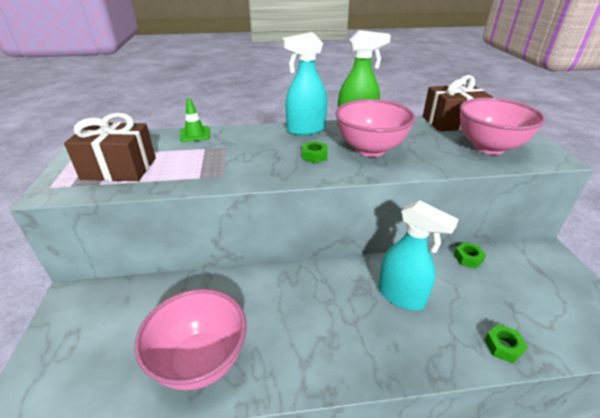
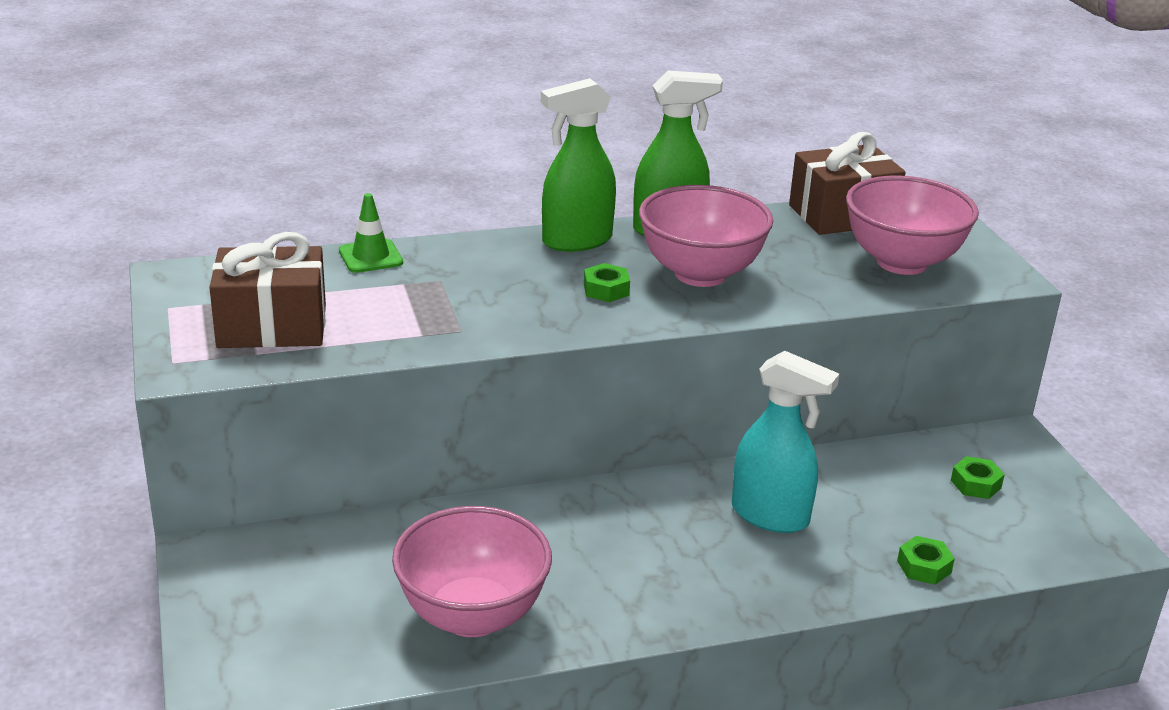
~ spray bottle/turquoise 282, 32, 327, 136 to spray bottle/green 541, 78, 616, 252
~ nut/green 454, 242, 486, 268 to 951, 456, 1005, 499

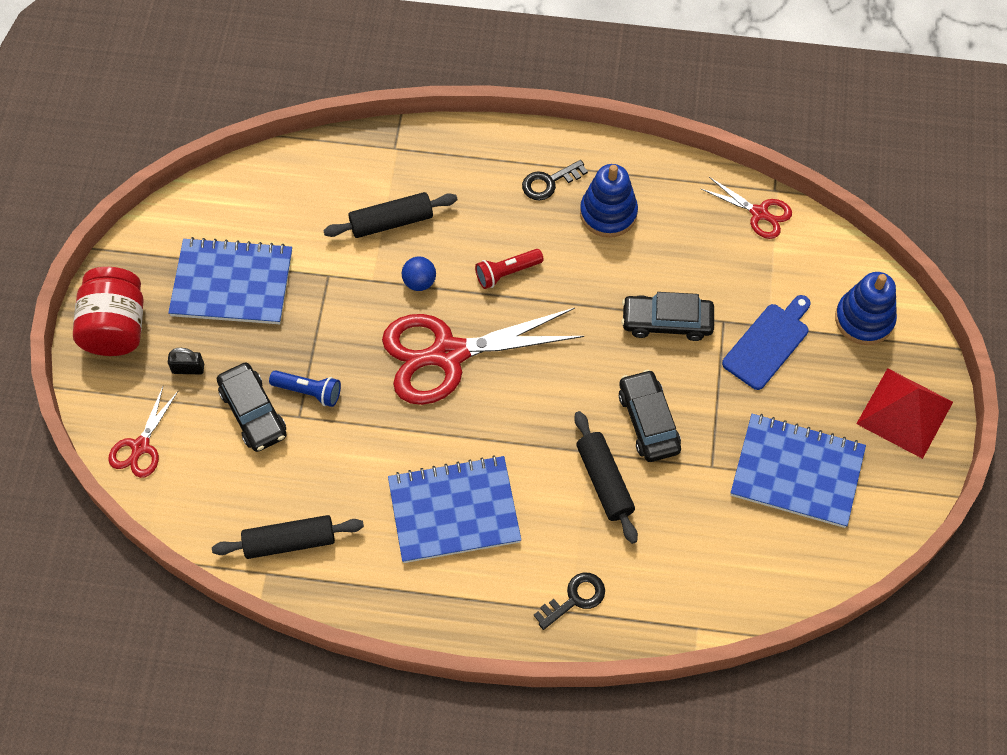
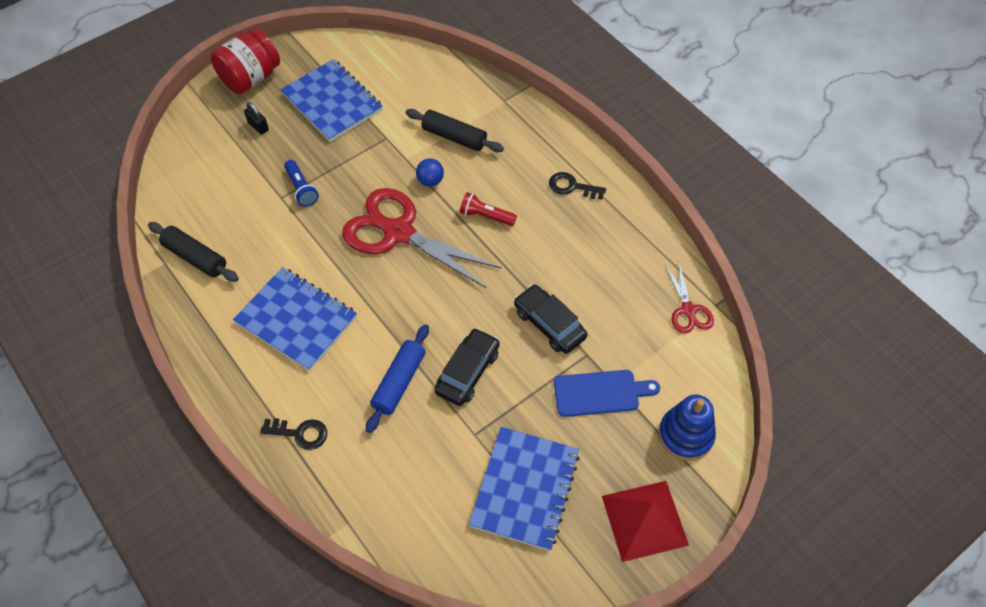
- stacking toy/blue 580, 164, 638, 238
- car/black 217, 362, 287, 452
- scissors/red 108, 387, 178, 478
~ rolling pin/black 574, 411, 638, 544 to rolling pin/blue 366, 324, 429, 433
~ notebook/blue 731, 414, 866, 528 = 469, 427, 580, 551 45 degrees clockwise

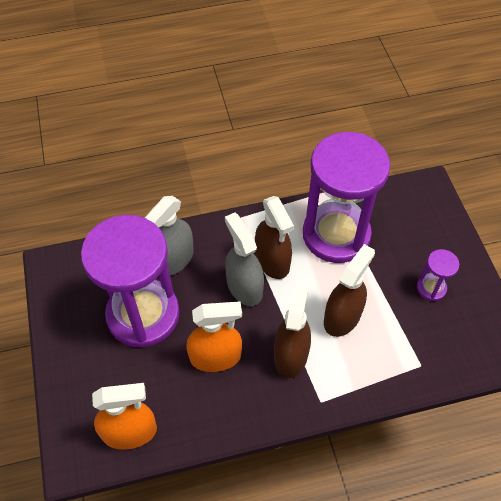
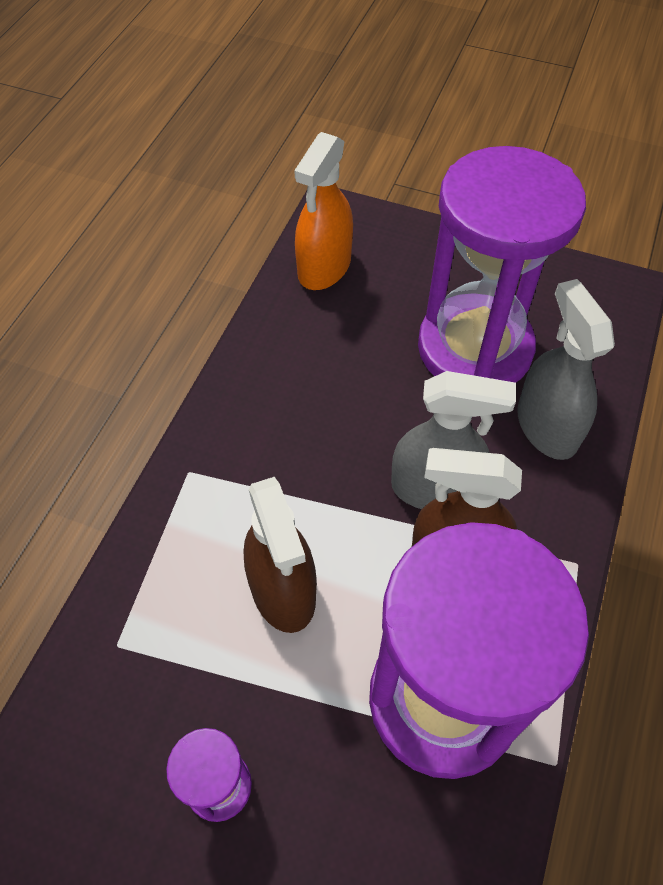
- spray bottle/brown 274, 282, 311, 378
- spray bottle/orange 186, 301, 242, 372

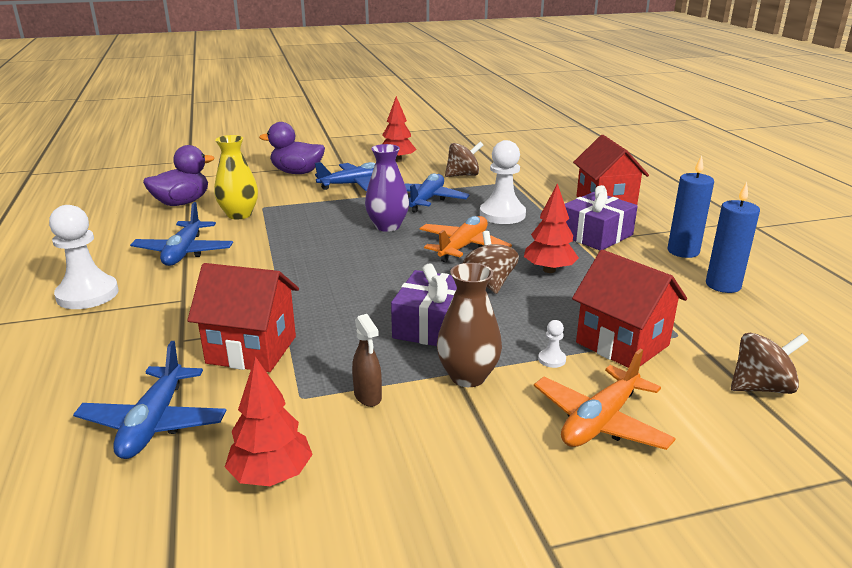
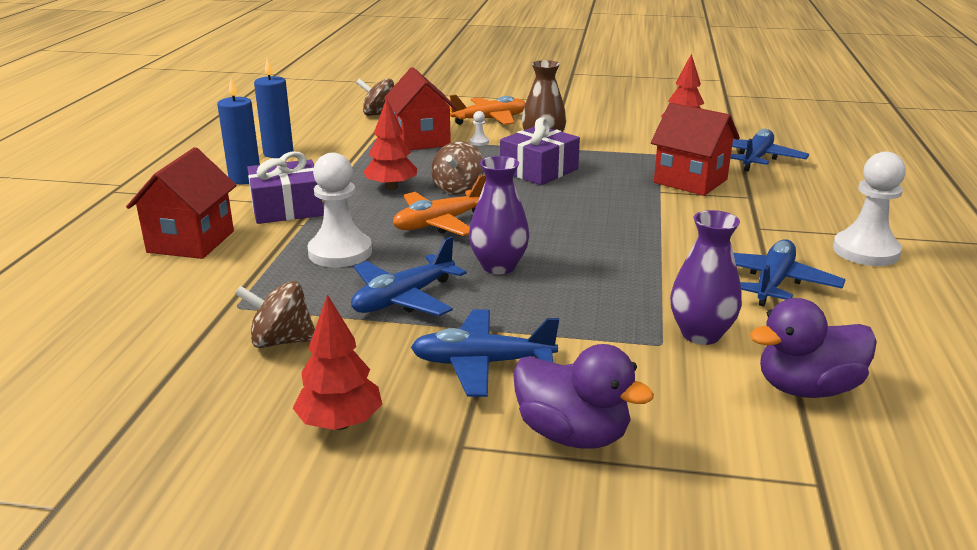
~ vase/yellow 214, 135, 258, 220 to vase/purple 670, 210, 742, 345
- spray bottle/brown 352, 314, 382, 407

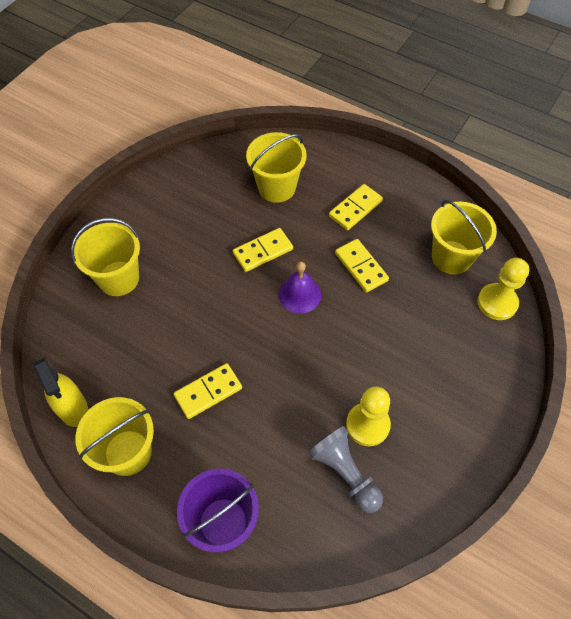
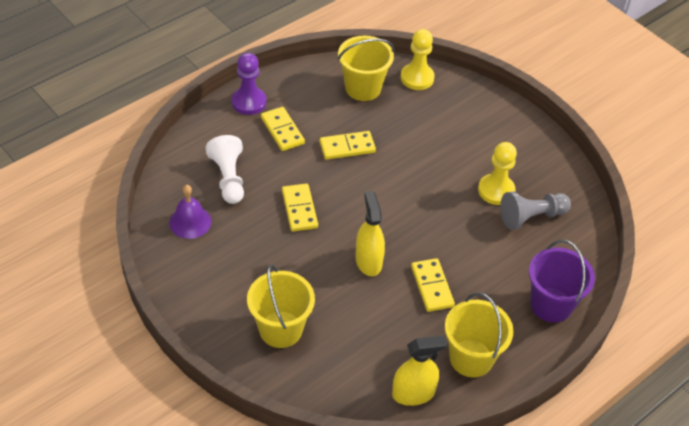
~ bucket/yellow 246, 132, 307, 203 to pawn/white 205, 135, 244, 204
~ bell/purple 278, 262, 321, 314 to 169, 185, 212, 239
+ pawn/purple 232, 53, 267, 115
+ spray bottle/yellow 356, 191, 385, 276

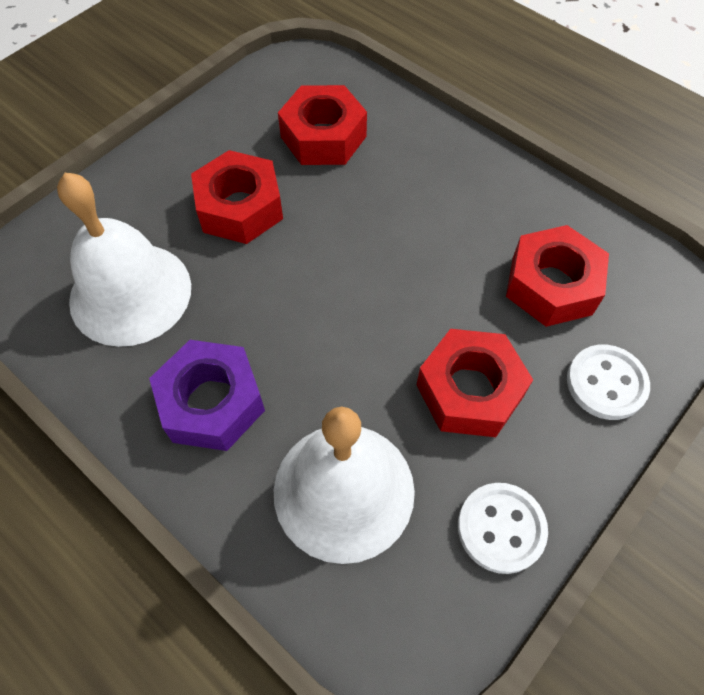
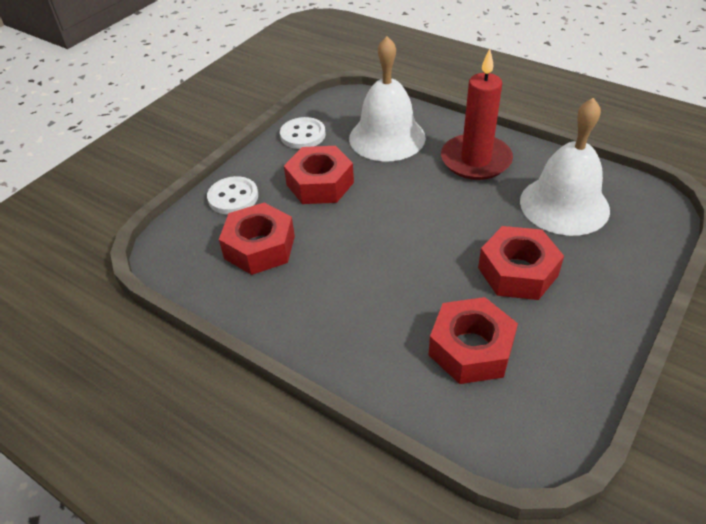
~ nut/purple 149, 340, 265, 451 to candle/red 441, 49, 513, 180

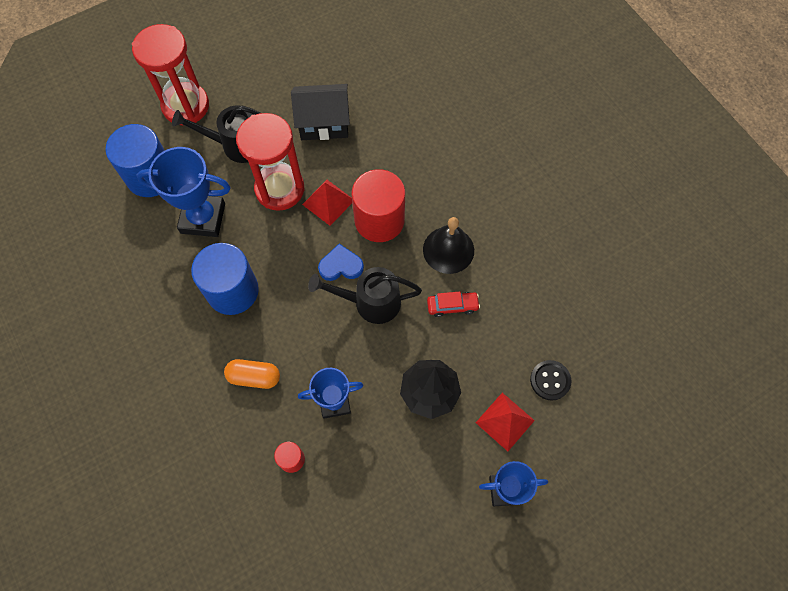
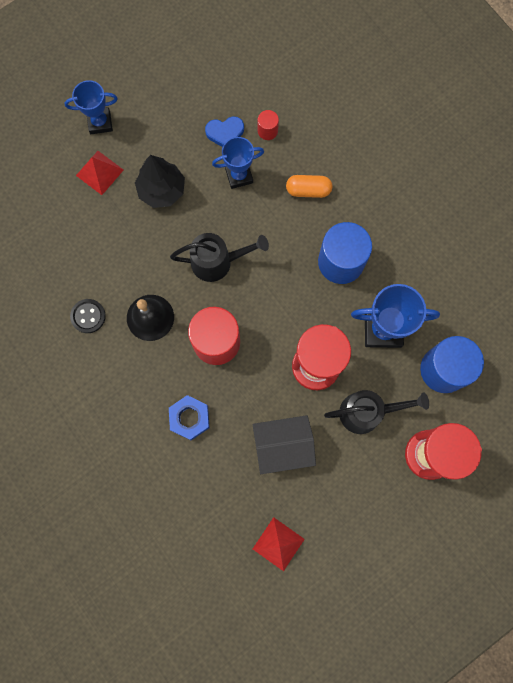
~ pyramid/red 302, 180, 352, 226 to 253, 517, 305, 571
~ heart/blue 318, 244, 364, 281 to 205, 117, 244, 147
- car/red 427, 292, 480, 317
~ button/black 530, 360, 571, 401 to 70, 299, 106, 333
+ nut/blue 169, 395, 209, 440

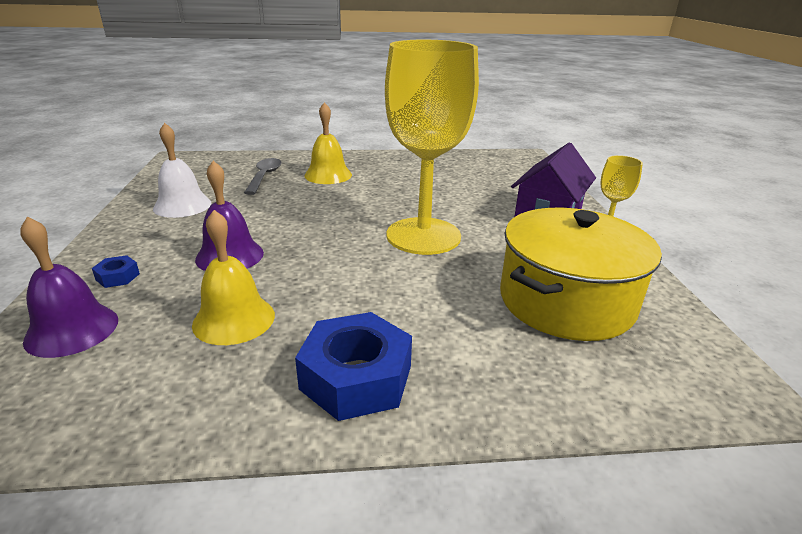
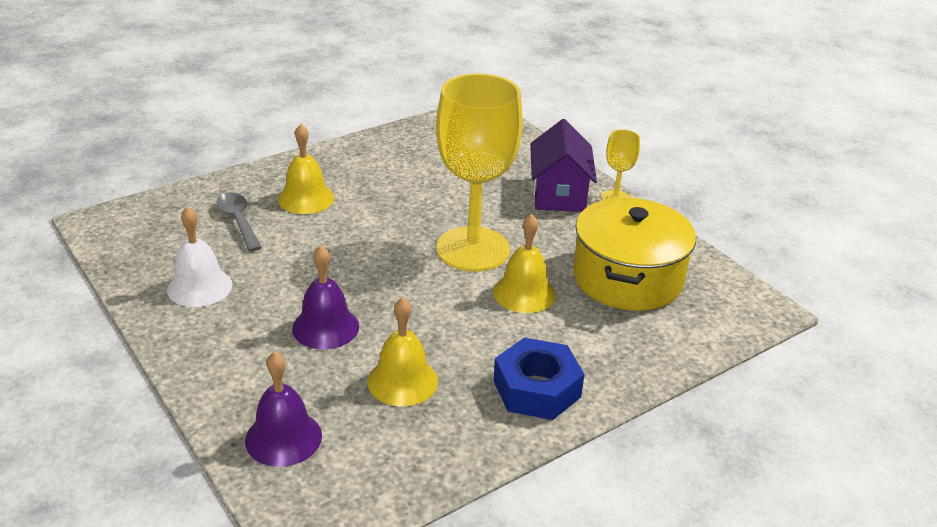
- nut/blue 92, 255, 140, 288
+ bell/yellow 493, 214, 556, 313

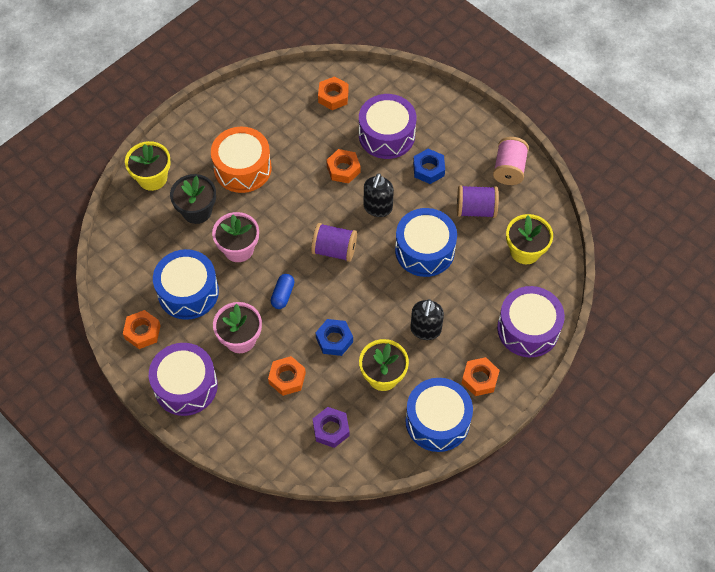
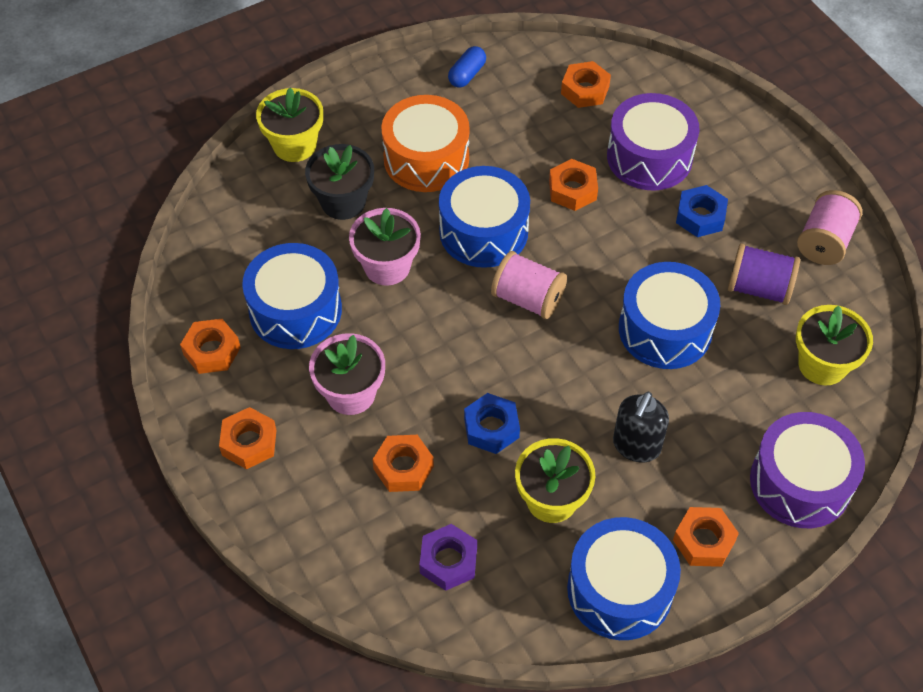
- soap dispenser/black 364, 173, 394, 217
~ spool/purple 311, 223, 357, 262 to spool/pink 491, 251, 567, 319
~ capsule/blue 271, 274, 294, 309 to 448, 46, 486, 88
~ drum/purple 149, 343, 218, 416 to nut/orange 219, 407, 276, 469
+ drum/blue 439, 166, 530, 268

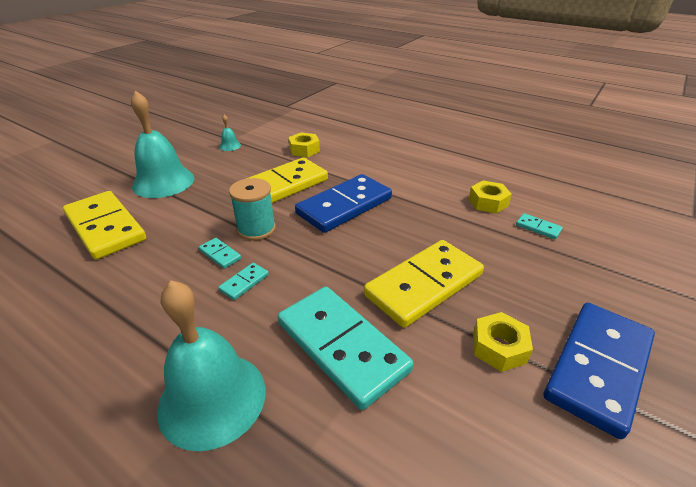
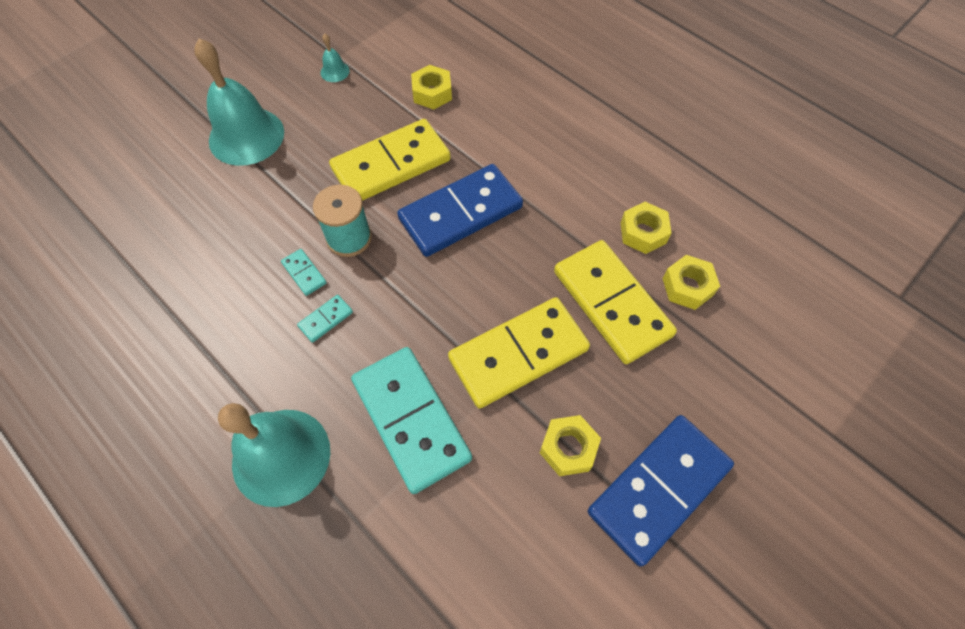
~ domino/yellow 63, 191, 146, 260 to 554, 240, 677, 364
~ domino/turquoise 516, 213, 563, 239 to nut/yellow 662, 255, 720, 310

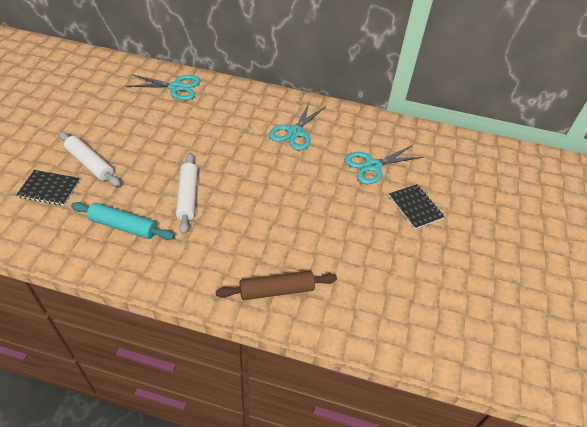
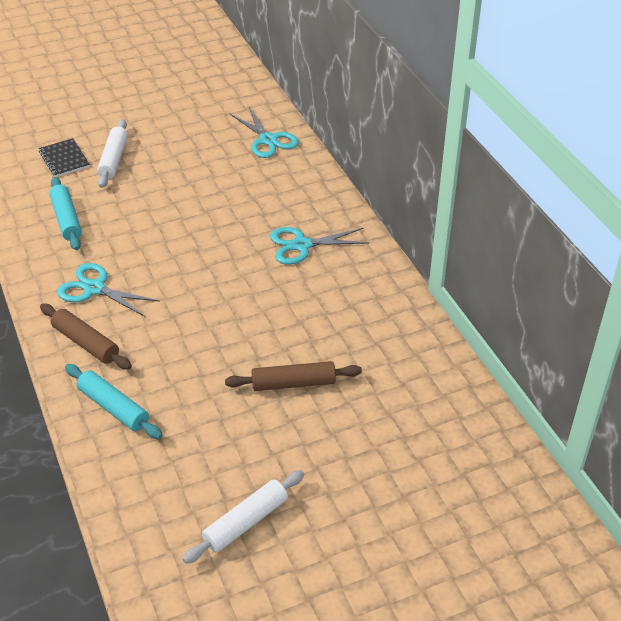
~ scissors/turquoise 345, 146, 424, 184 to 57, 263, 160, 317
~ rolling pin/white 176, 153, 198, 235 to 182, 470, 304, 564
~ notebook/black 389, 184, 444, 229 to rolling pin/brown 225, 361, 362, 391
+ rolling pin/turquoise 65, 364, 163, 439

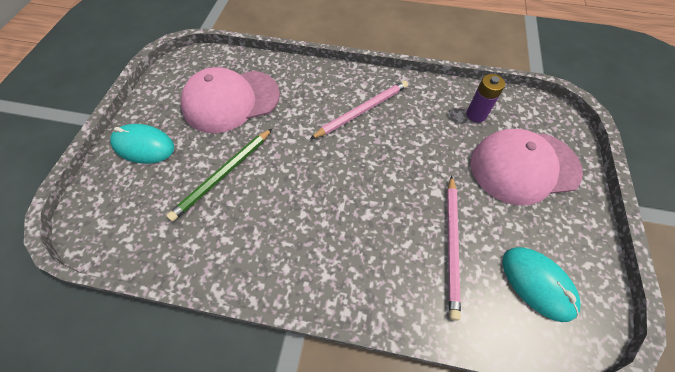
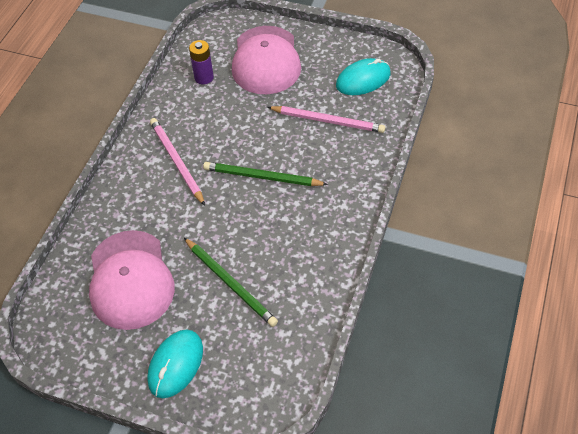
+ pencil/green 203, 162, 328, 186

